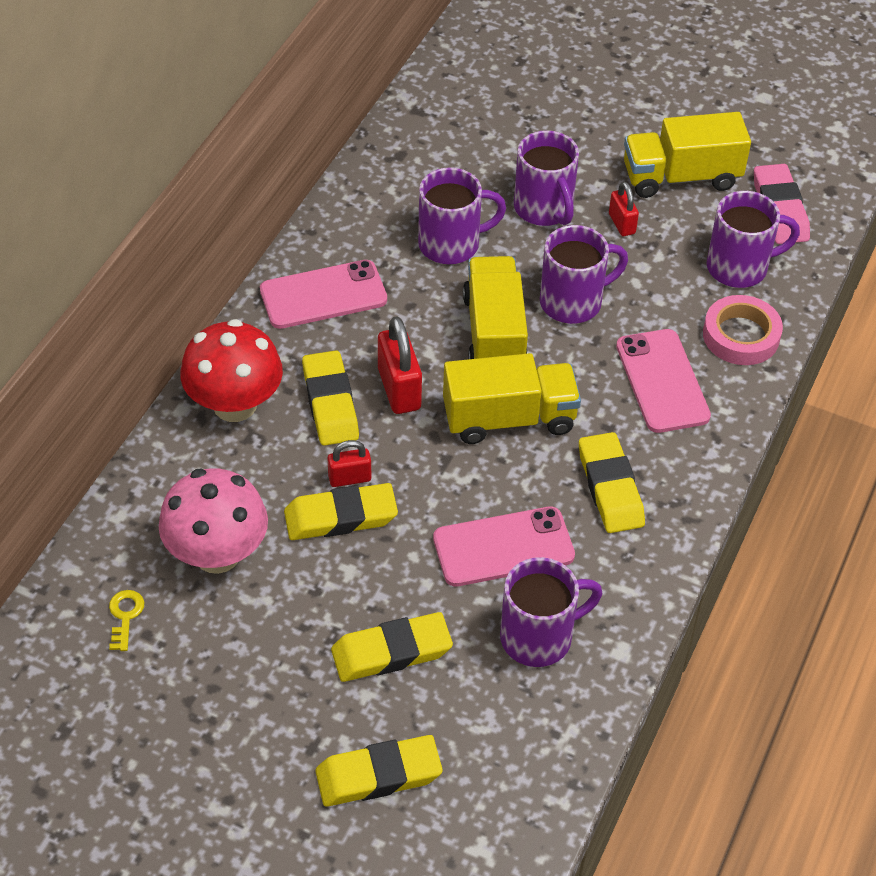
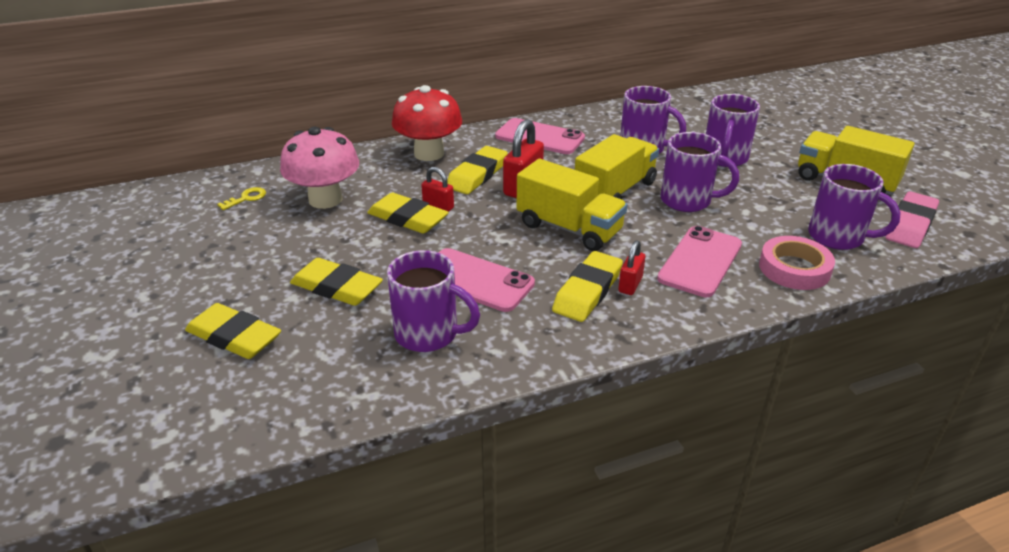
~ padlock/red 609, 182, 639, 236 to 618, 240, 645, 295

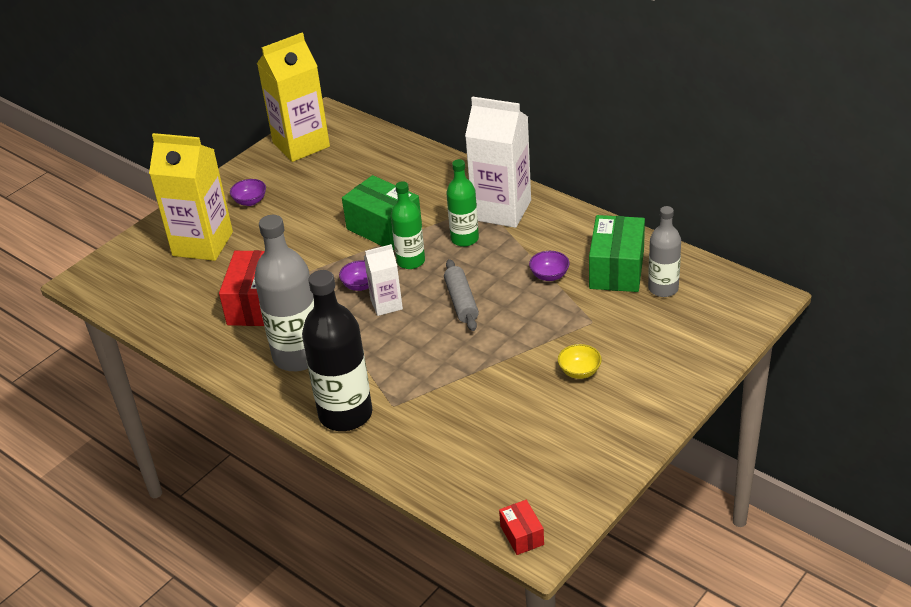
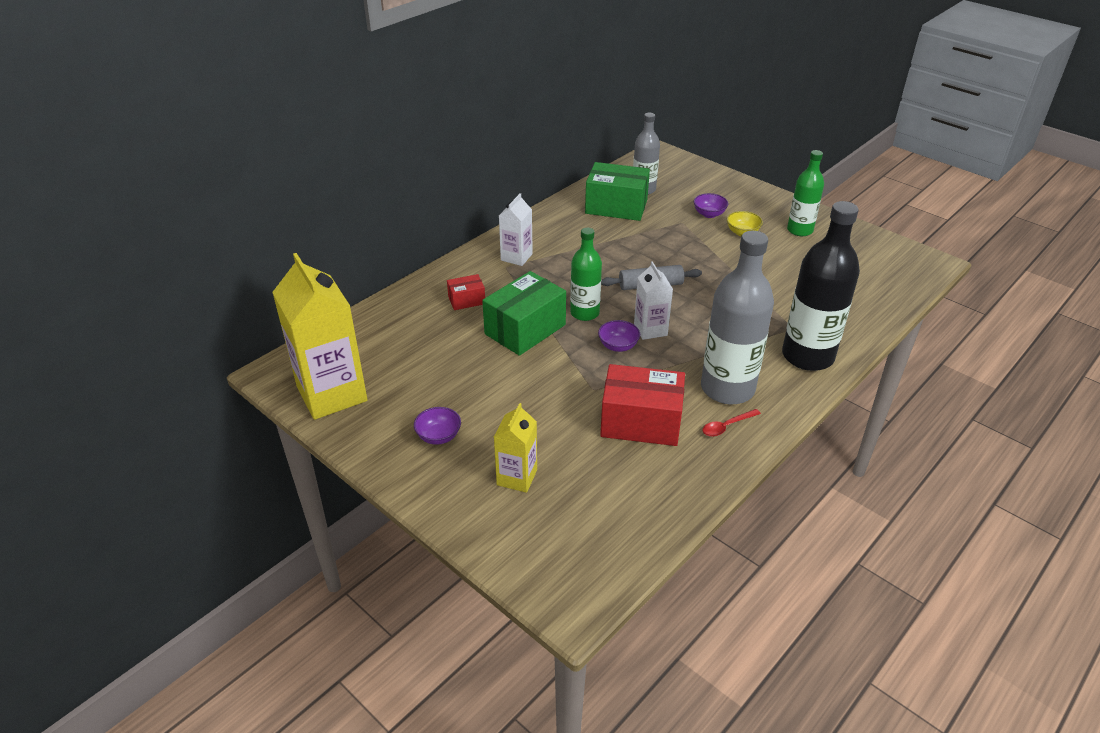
~ carton/white 465, 96, 531, 228 = 499, 193, 533, 266 x0.53
~ carton/yellow 149, 133, 233, 261 = 494, 403, 537, 493 x0.53
~ bottle/green 446, 159, 479, 247 to 787, 150, 824, 236
~ bowl/purple 529, 251, 570, 281 to 694, 193, 728, 218
~ box/red 499, 500, 544, 555 to 447, 274, 485, 310
+ spoon/red 702, 409, 761, 437

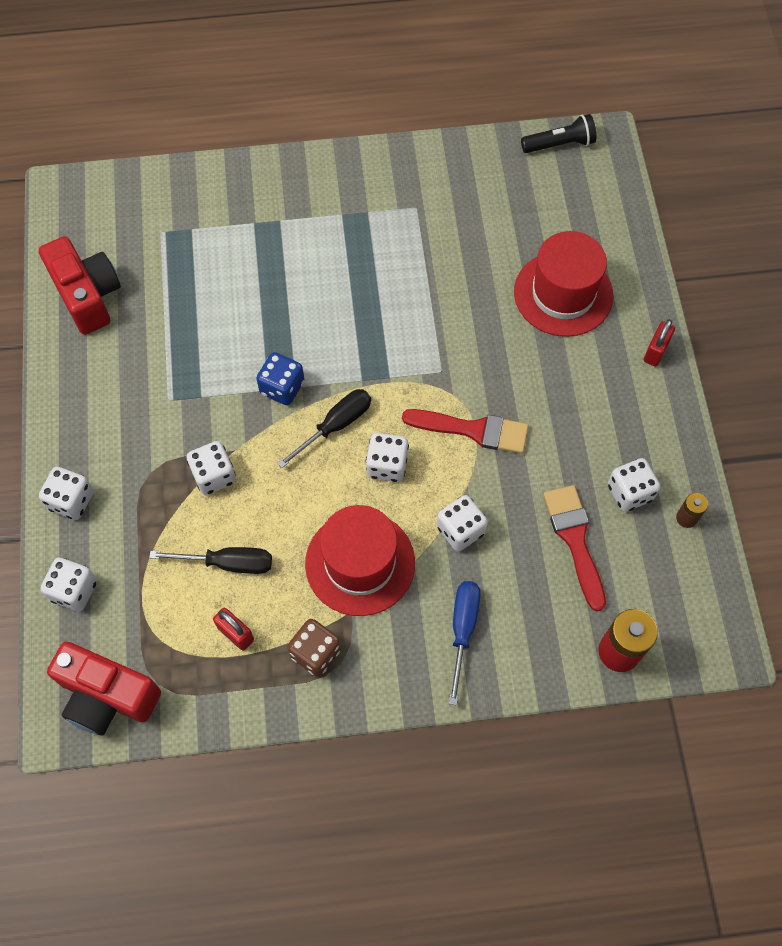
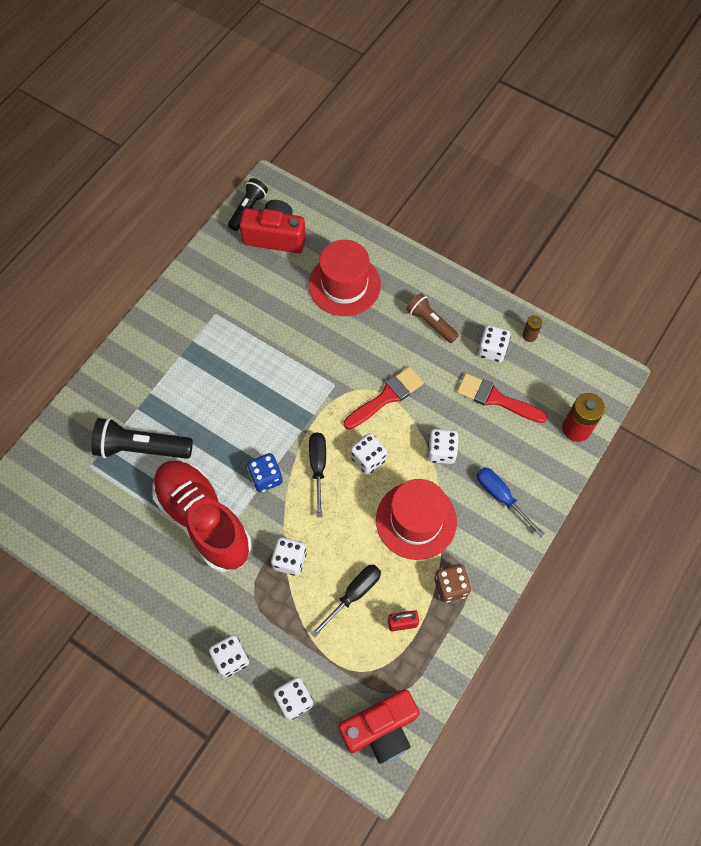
~ camera/red 39, 236, 121, 335 to 239, 200, 306, 253
- padlock/red 644, 319, 675, 367
+ flashlight/brown 406, 293, 459, 343
+ flashlight/black 91, 418, 193, 459
+ shoe/red 152, 461, 251, 572

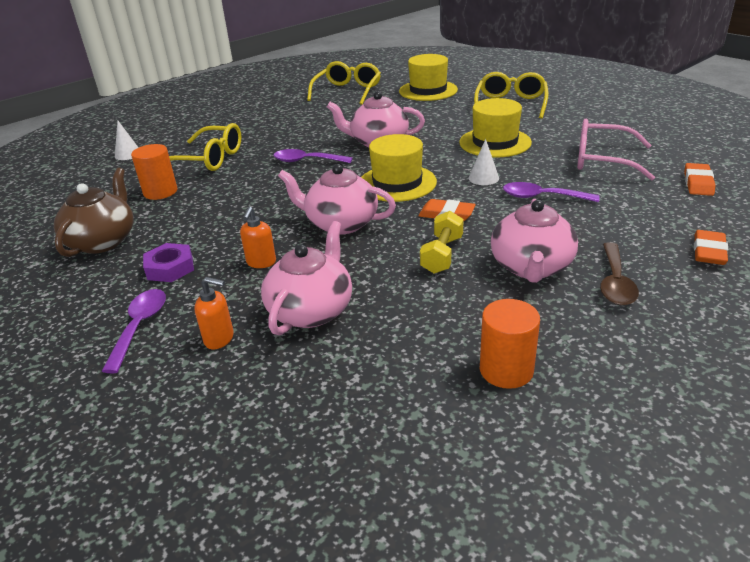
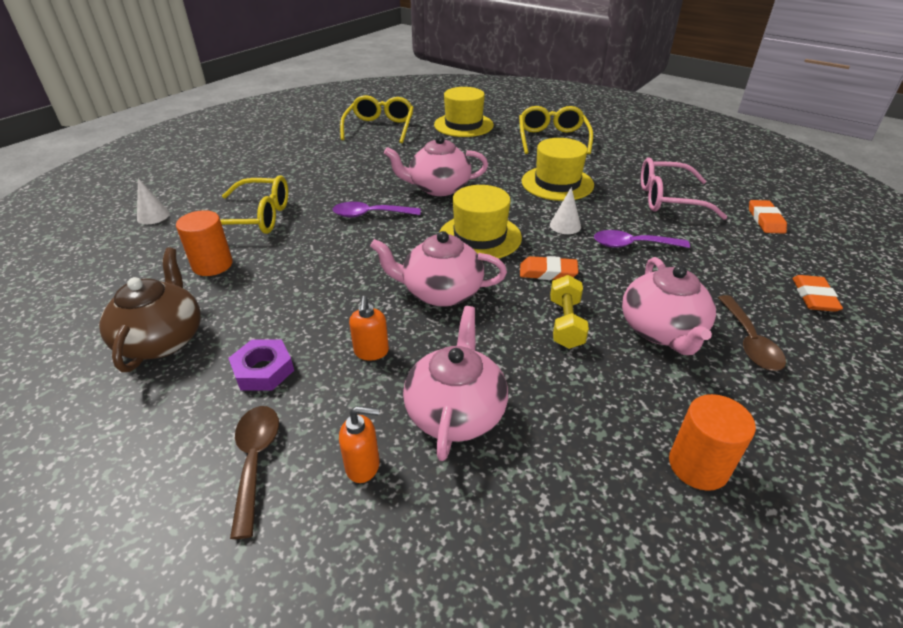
~ spoon/purple 102, 289, 166, 373 to spoon/brown 230, 406, 279, 539

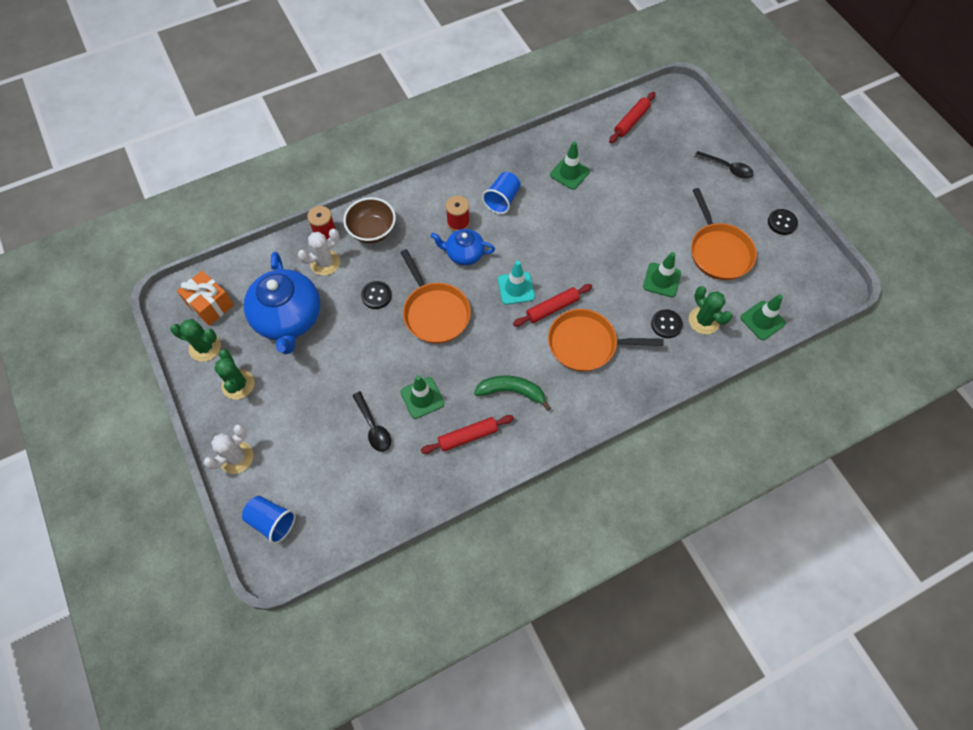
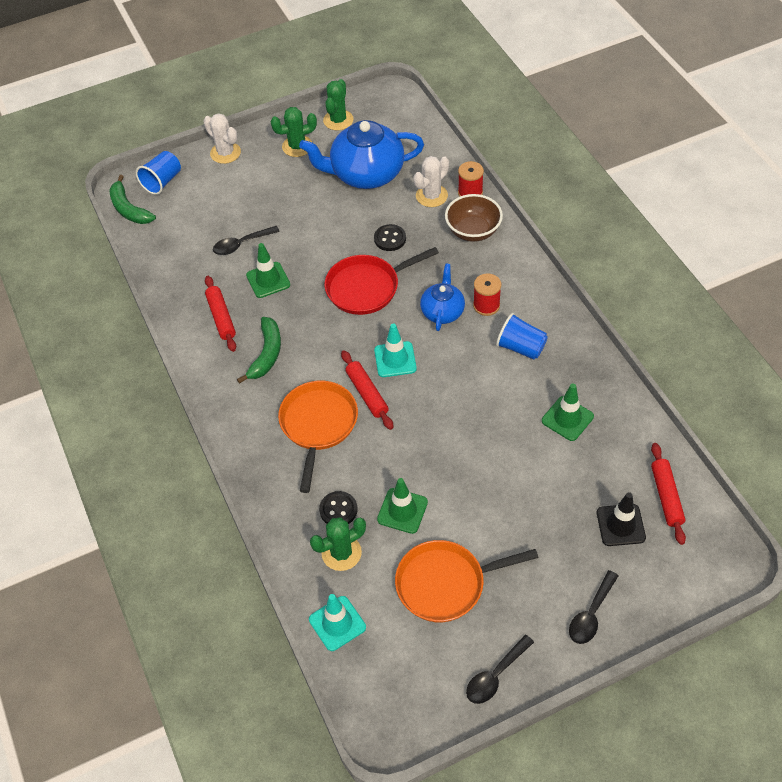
~ rolling pin/red 609, 92, 655, 143 = 651, 443, 686, 545 45 degrees clockwise
~ button/black 768, 209, 798, 235 to spoon/black 466, 635, 534, 704
~ cactus/white 298, 229, 340, 276 = 413, 156, 449, 207 75 degrees clockwise
~ pan/orange 400, 249, 471, 344 to pan/red 325, 247, 439, 315
- gift/orange 177, 271, 234, 326
~ traffic cone/green 740, 294, 786, 340 to traffic cone/turquoise 309, 594, 366, 651
+ banana/green 109, 175, 156, 224
+ traffic cone/black 597, 492, 646, 546

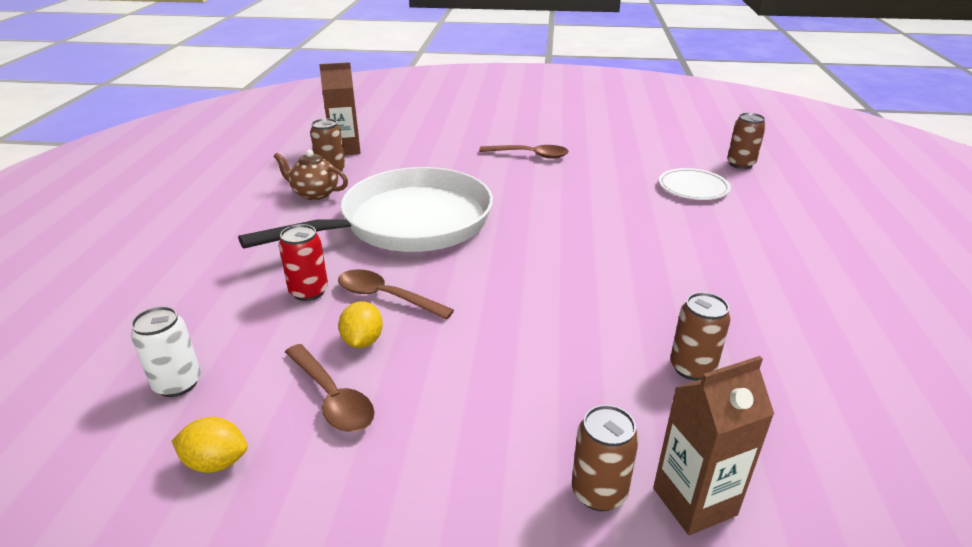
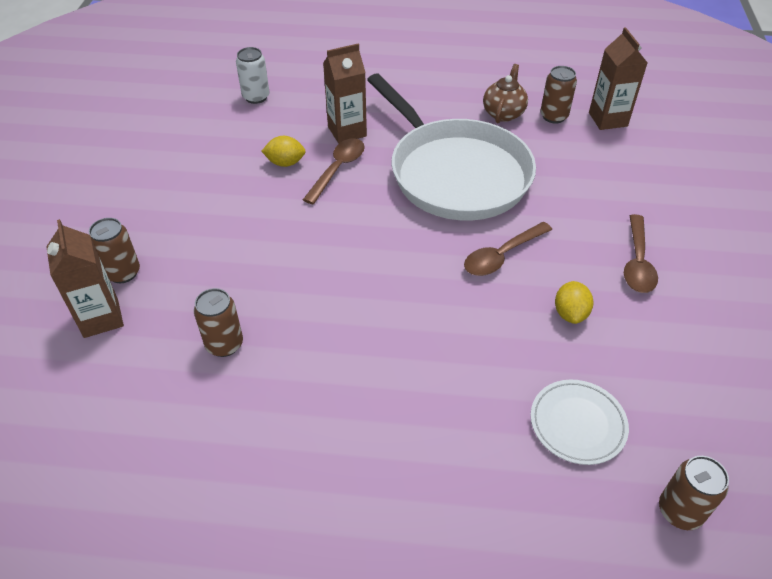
~ can/red 279, 224, 328, 301 to carton/brown 323, 44, 367, 144
~ spoon/brown 285, 344, 375, 432 to 464, 222, 552, 276
~ lemon/yellow 172, 417, 247, 473 to 555, 281, 593, 324

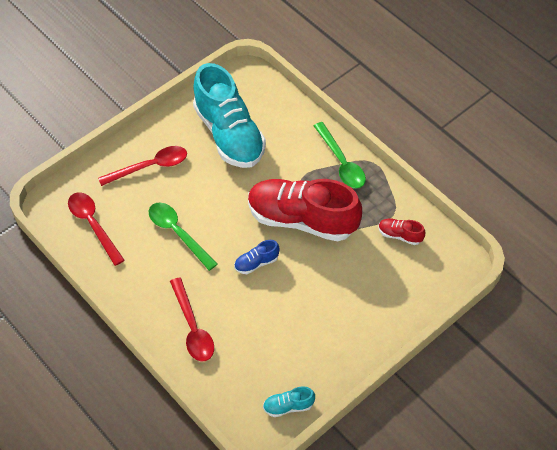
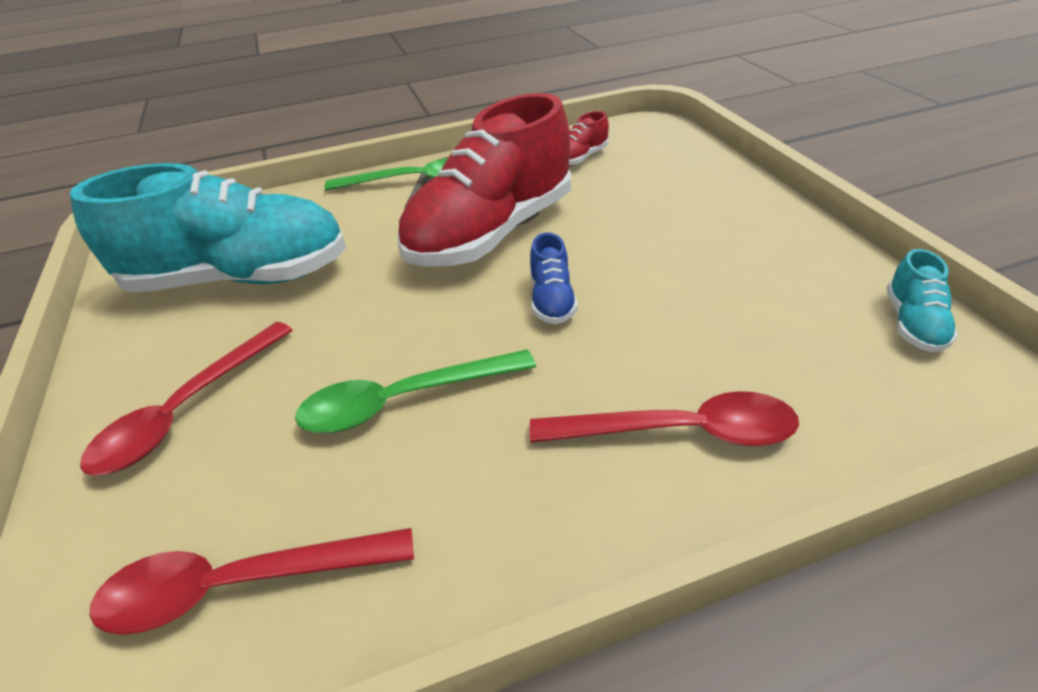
~ spoon/red 98, 146, 187, 186 = 80, 322, 293, 476 150 degrees counterclockwise

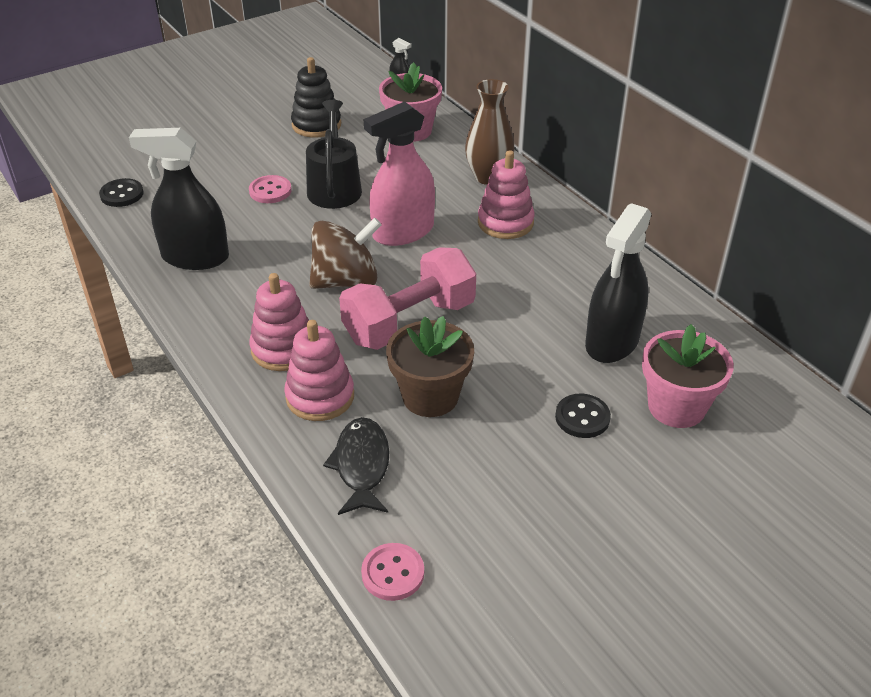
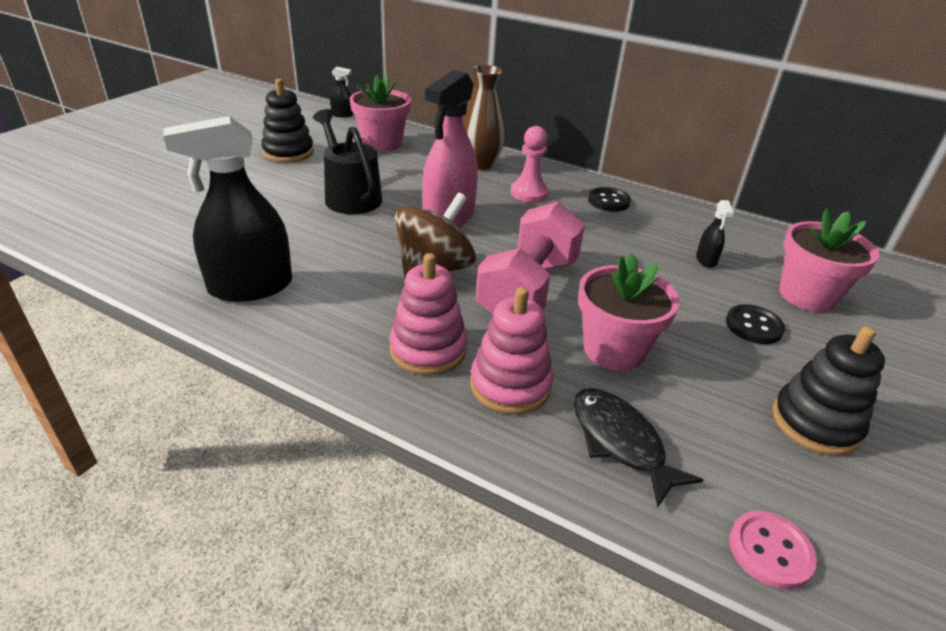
~ stacking toy/pink 478, 150, 535, 239 to pawn/pink 510, 126, 549, 202
- button/pink 249, 175, 292, 203
~ button/black 99, 178, 144, 207 to 588, 187, 631, 212
~ spray bottle/black 585, 203, 652, 363 = 696, 200, 734, 268 x0.43
~ flower pot/brown 386, 316, 474, 417 to flower pot/pink 578, 253, 680, 371
+ stacking toy/black 773, 326, 885, 455

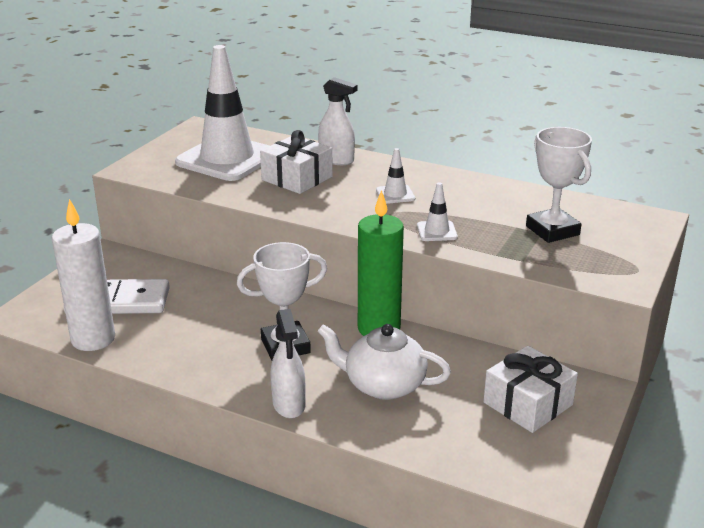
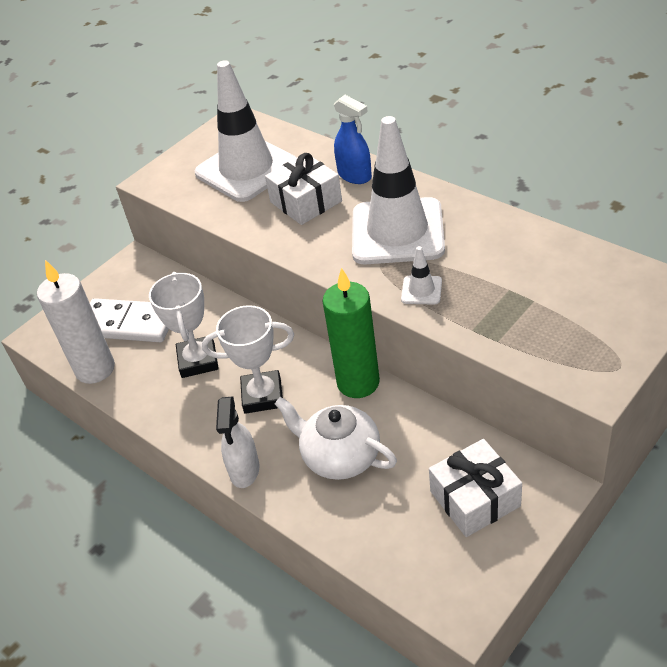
~ spray bottle/white 318, 77, 357, 165 to spray bottle/blue 334, 95, 372, 184
~ trophy/white 526, 127, 592, 243 to 149, 272, 219, 378
~ traffic cone/white 376, 148, 415, 204 = 352, 116, 445, 264 x2.50

